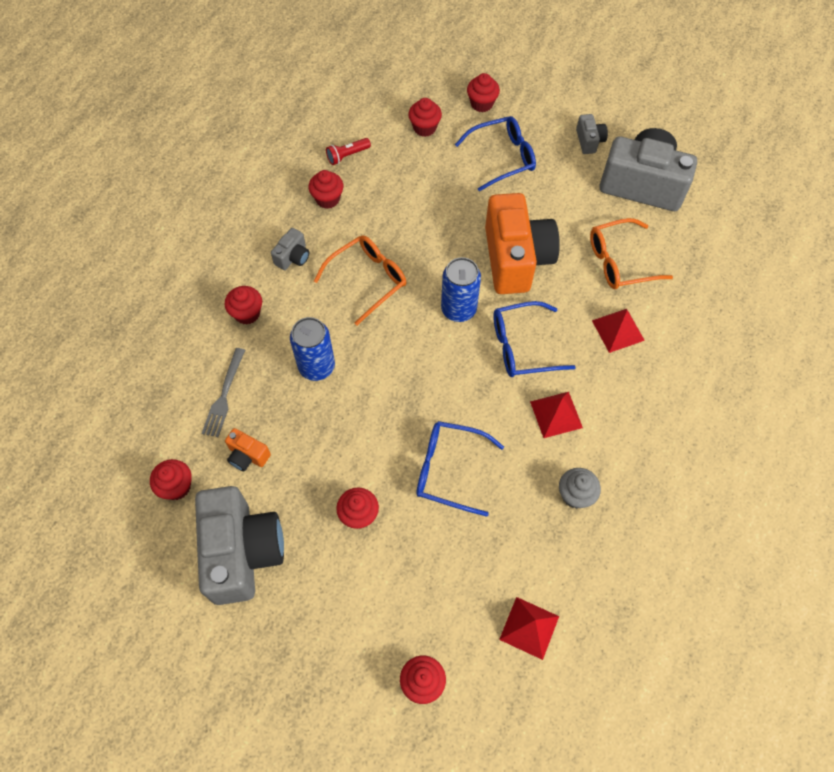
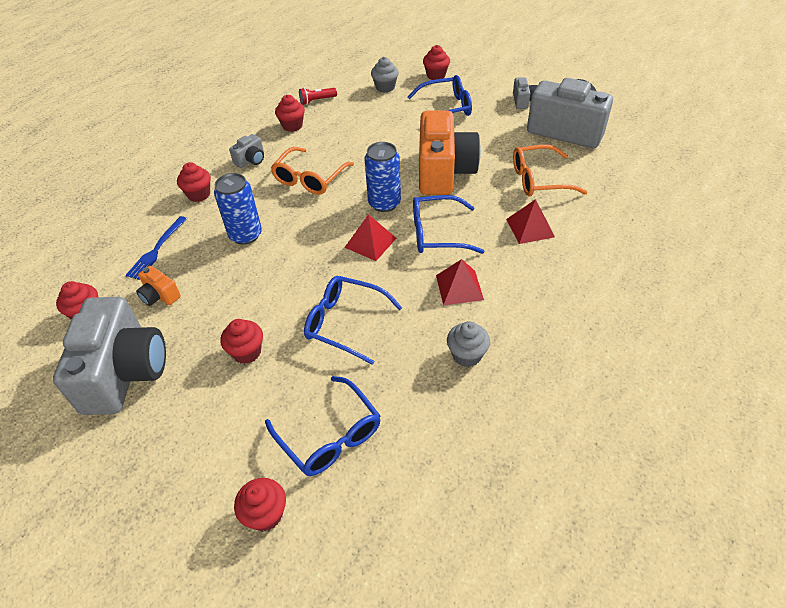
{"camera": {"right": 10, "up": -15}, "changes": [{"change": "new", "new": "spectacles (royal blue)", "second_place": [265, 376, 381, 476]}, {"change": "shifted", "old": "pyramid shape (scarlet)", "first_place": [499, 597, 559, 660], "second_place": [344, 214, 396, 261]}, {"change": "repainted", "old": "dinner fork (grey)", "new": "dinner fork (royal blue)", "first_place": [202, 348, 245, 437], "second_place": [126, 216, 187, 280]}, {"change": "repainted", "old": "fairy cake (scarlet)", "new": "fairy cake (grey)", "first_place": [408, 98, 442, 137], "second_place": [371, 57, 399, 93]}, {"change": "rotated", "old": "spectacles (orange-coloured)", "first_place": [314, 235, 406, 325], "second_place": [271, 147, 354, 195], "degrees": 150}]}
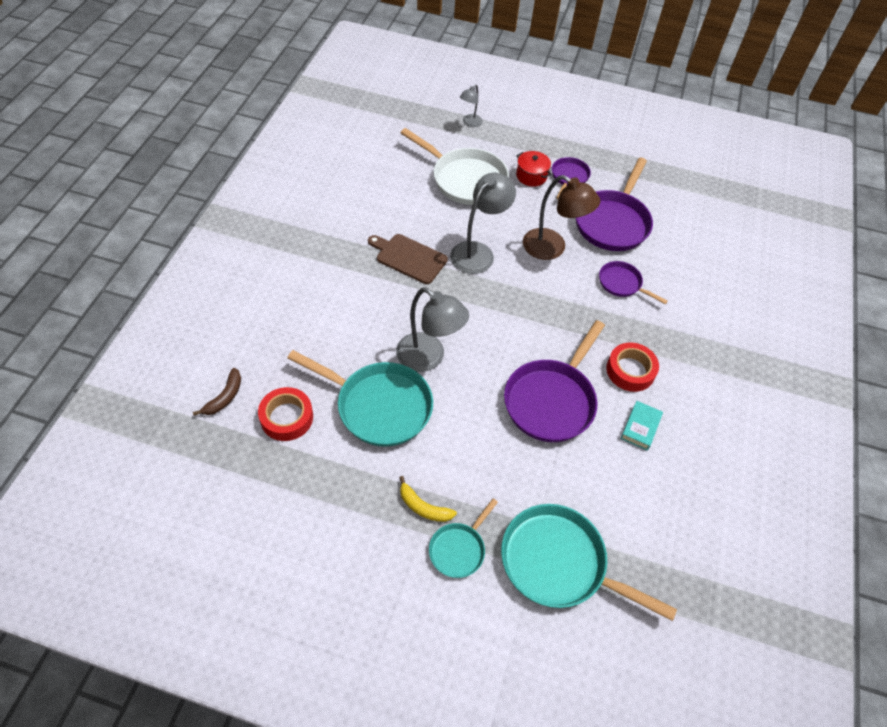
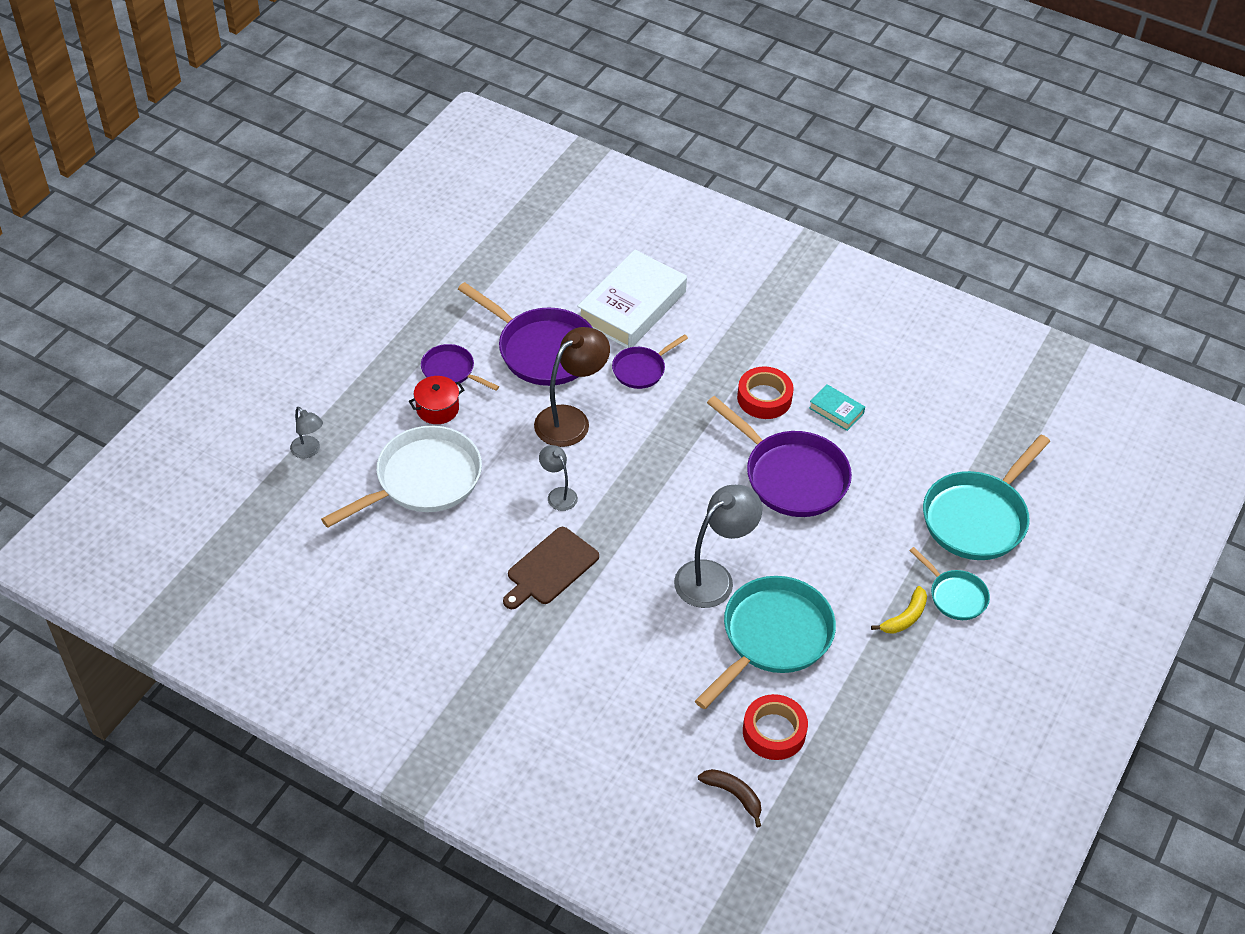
{"camera": {"right": -75, "up": -5}, "changes": [{"change": "new", "new": "hardback (pure white)", "second_place": [577, 250, 687, 348]}, {"change": "scaled", "old": "reading lamp (grey)", "first_place": [450, 173, 516, 274], "second_place": [539, 445, 578, 511], "factor": 0.53}]}
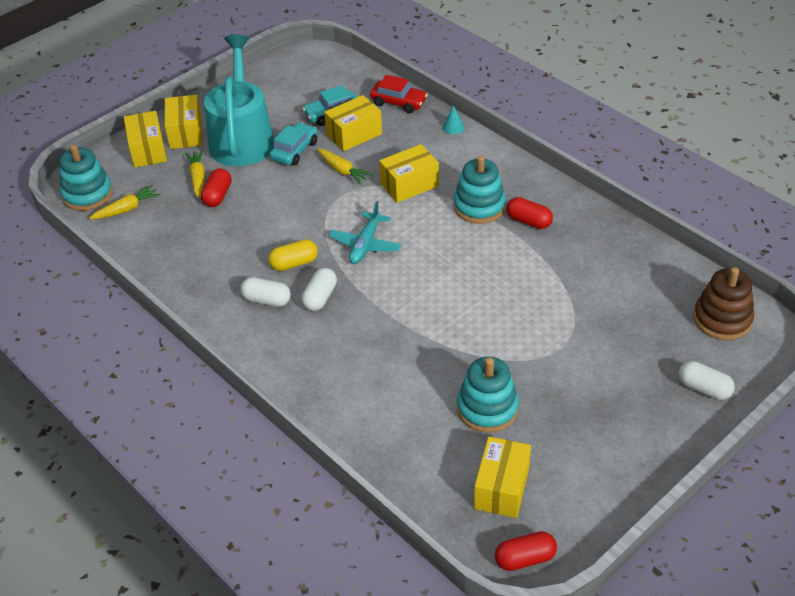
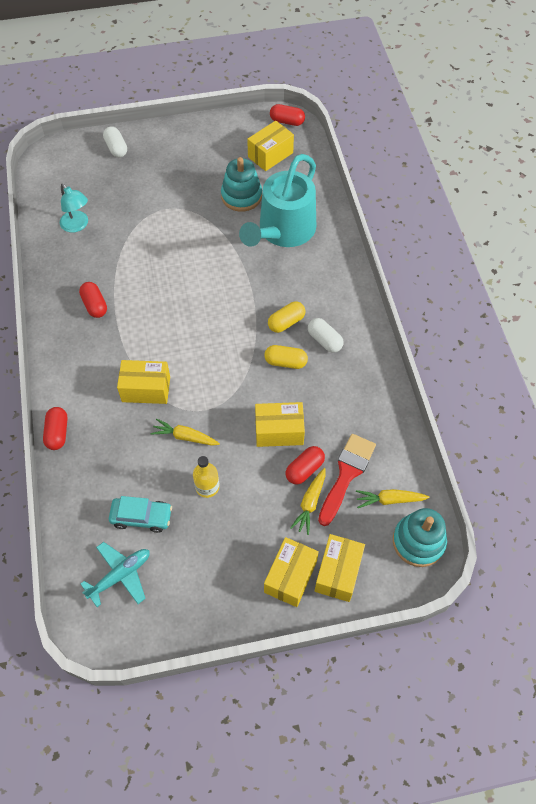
{"camera": {"right": -150, "up": 15}, "changes": [{"change": "gone", "old": "automobile (scarlet)", "first_place": [370, 75, 428, 113]}, {"change": "gone", "old": "ring stacker (aqua)", "first_place": [453, 156, 506, 224]}, {"change": "gone", "old": "ring stacker (russet)", "first_place": [694, 267, 754, 340]}, {"change": "new", "new": "reading lamp (aqua)", "second_place": [60, 184, 88, 232]}, {"change": "new", "new": "paint brush (scarlet)", "second_place": [318, 434, 376, 526]}, {"change": "shifted", "old": "watering pot (aqua)", "first_place": [204, 35, 274, 166], "second_place": [239, 154, 316, 247]}, {"change": "shifted", "old": "package (bright yellow)", "first_place": [324, 95, 382, 151], "second_place": [255, 402, 305, 447]}, {"change": "shifted", "old": "plane (aqua)", "first_place": [329, 201, 401, 264], "second_place": [81, 542, 150, 607]}, {"change": "swapped", "old": "automobile (aqua)", "new": "bottle (bright yellow)", "first_place": [270, 122, 317, 166], "second_place": [193, 456, 220, 498]}, {"change": "swapped", "old": "cone shape (aqua)", "new": "pill (scarlet)", "first_place": [443, 105, 464, 134], "second_place": [43, 407, 68, 450]}, {"change": "repainted", "old": "pill (pure white)", "new": "pill (bright yellow)", "first_place": [301, 268, 337, 311], "second_place": [268, 301, 306, 333]}, {"change": "rotated", "old": "root vegetable (bright yellow)", "first_place": [317, 148, 373, 184], "second_place": [150, 418, 220, 446], "degrees": -60}]}
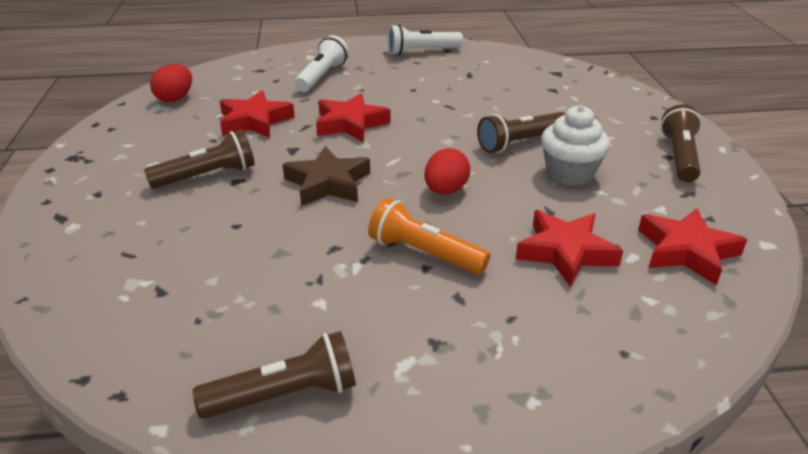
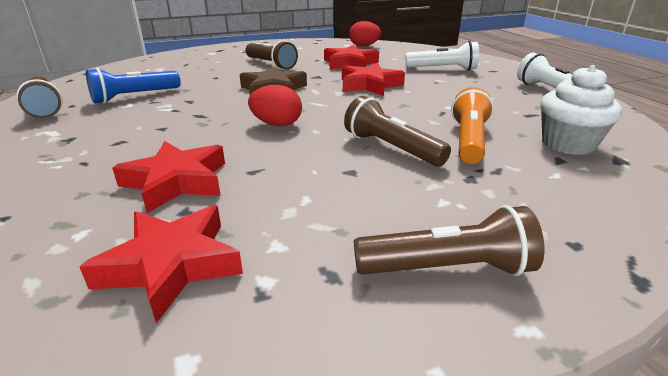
{"camera": {"right": 75, "up": -5}, "changes": [{"change": "new", "new": "pocket torch (royal blue)", "second_place": [86, 68, 181, 104]}, {"change": "shifted", "old": "pocket torch (orange-coloured)", "first_place": [368, 198, 490, 275], "second_place": [451, 87, 494, 164]}, {"change": "shifted", "old": "fairy cake (pure white)", "first_place": [541, 105, 610, 186], "second_place": [540, 65, 622, 155]}]}
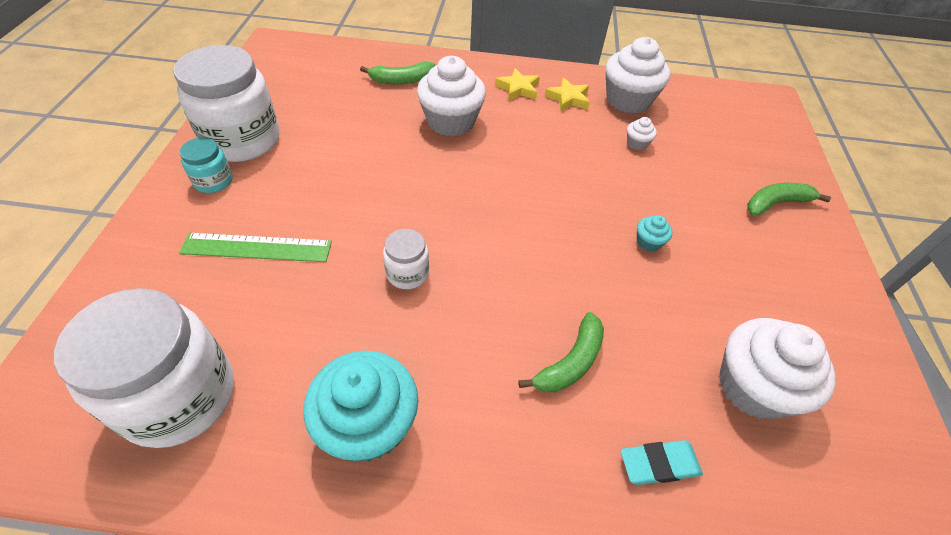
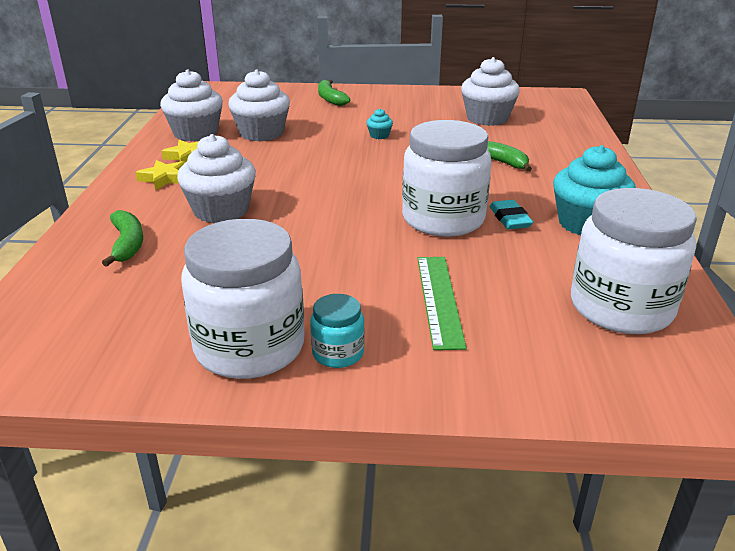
{"camera": {"right": -90, "up": -20}, "changes": [{"change": "shifted", "old": "pencil eraser (aqua)", "first_place": [621, 440, 703, 485], "second_place": [490, 200, 533, 229]}, {"change": "scaled", "old": "jam jar (pure white)", "first_place": [383, 229, 429, 289], "second_place": [402, 120, 491, 237], "factor": 2.14}, {"change": "scaled", "old": "fairy cake (pure white)", "first_place": [627, 117, 657, 150], "second_place": [228, 69, 290, 141], "factor": 2.3}]}
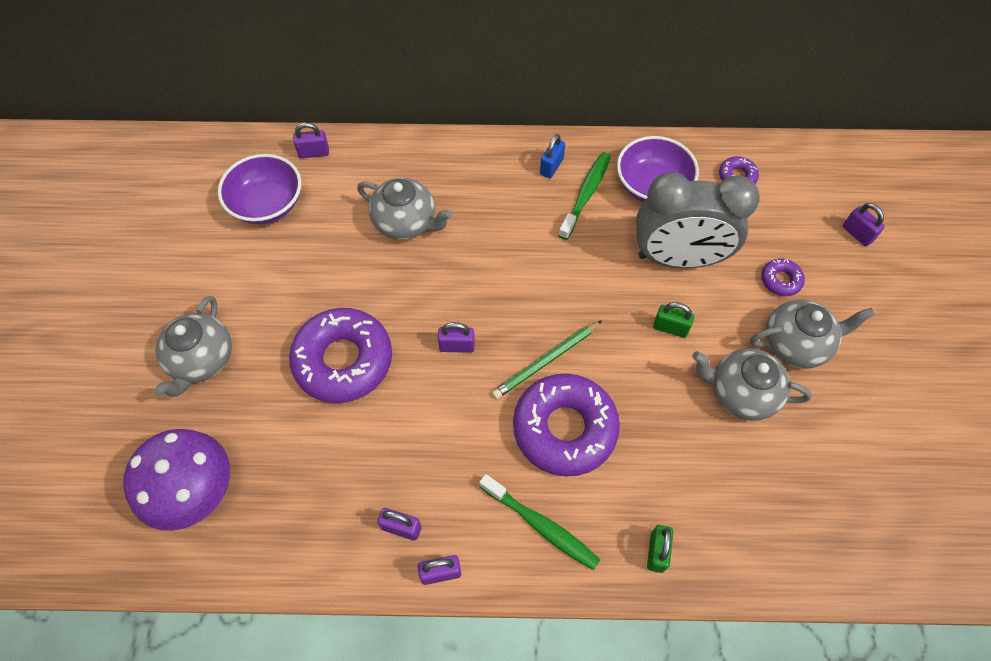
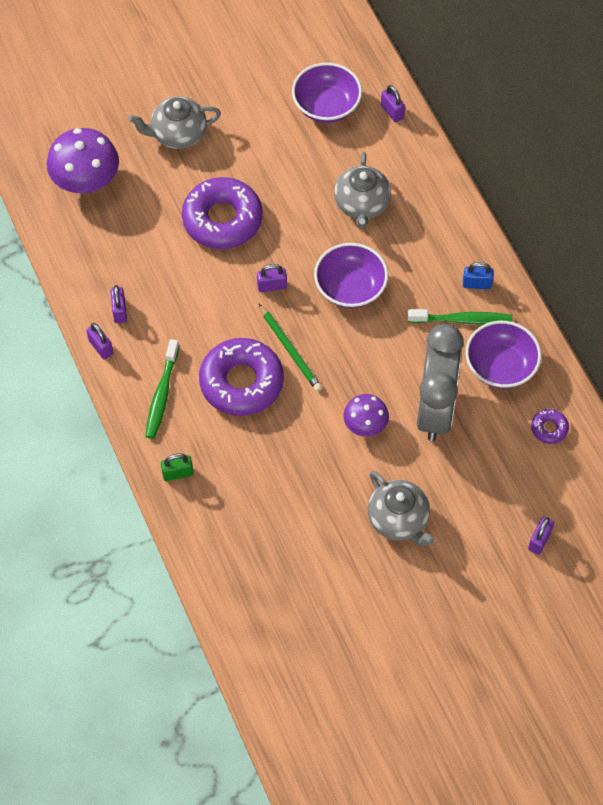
{"camera": {"right": 65, "up": 0}, "changes": [{"change": "gone", "old": "tea pot (grey)", "first_place": [692, 348, 812, 421]}, {"change": "gone", "old": "glazed donut (purple)", "first_place": [761, 258, 805, 296]}, {"change": "new", "new": "deep dish (purple)", "second_place": [314, 243, 388, 308]}, {"change": "swapped", "old": "small lock (leaf-green)", "new": "fungus (purple)", "first_place": [653, 302, 694, 338], "second_place": [343, 394, 389, 437]}, {"change": "rotated", "old": "small lock (purple)", "first_place": [438, 322, 475, 353], "second_place": [257, 264, 287, 292], "degrees": -75}, {"change": "rotated", "old": "lead pencil (leaf-green)", "first_place": [492, 321, 602, 399], "second_place": [259, 304, 322, 392], "degrees": -150}, {"change": "rotated", "old": "bedside clock (grey)", "first_place": [636, 172, 760, 268], "second_place": [417, 324, 464, 441], "degrees": -150}]}
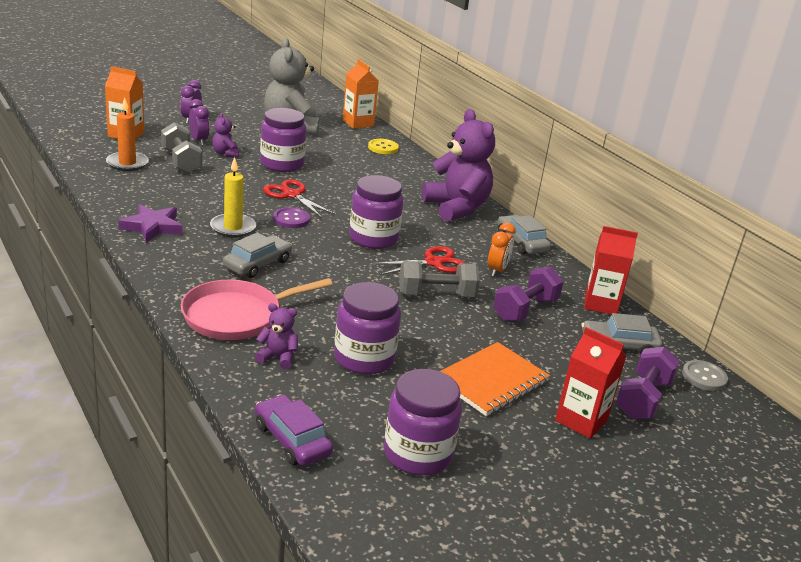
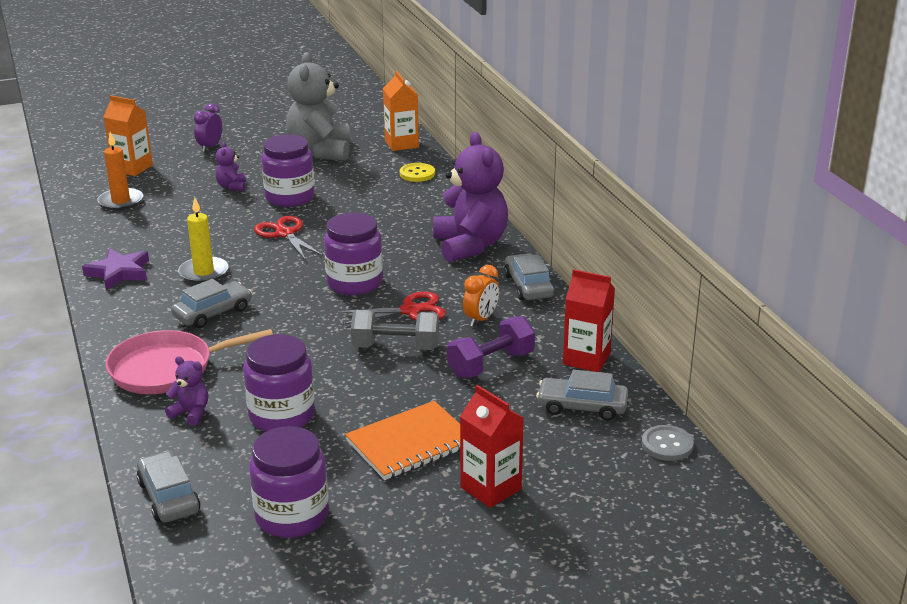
{"camera": {"right": 15, "up": 0}, "changes": [{"change": "gone", "old": "dumbbell (grey)", "first_place": [161, 122, 202, 174]}, {"change": "gone", "old": "bedside clock (purple)", "first_place": [189, 99, 210, 146]}, {"change": "gone", "old": "sewing button (purple)", "first_place": [273, 207, 310, 228]}, {"change": "gone", "old": "dumbbell (purple)", "first_place": [616, 347, 680, 419]}, {"change": "repainted", "old": "automobile (purple)", "new": "automobile (grey)", "first_place": [255, 394, 333, 466], "second_place": [137, 451, 201, 523]}]}
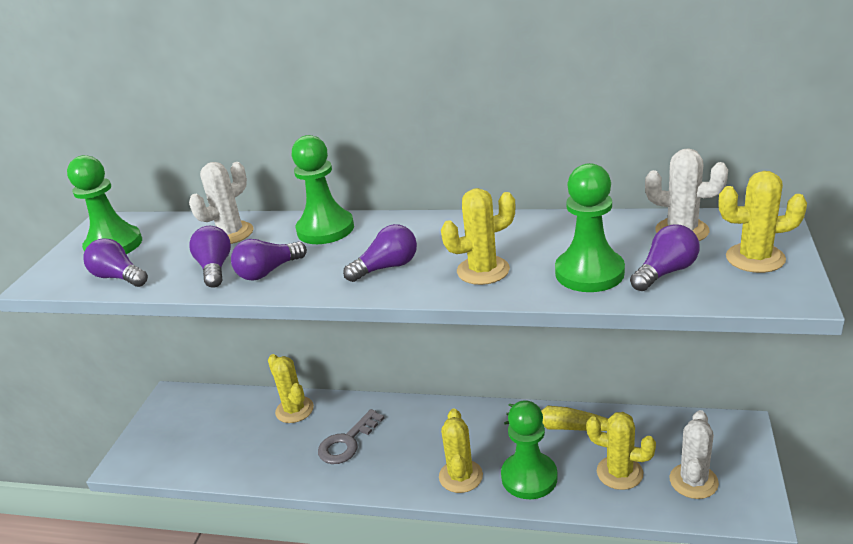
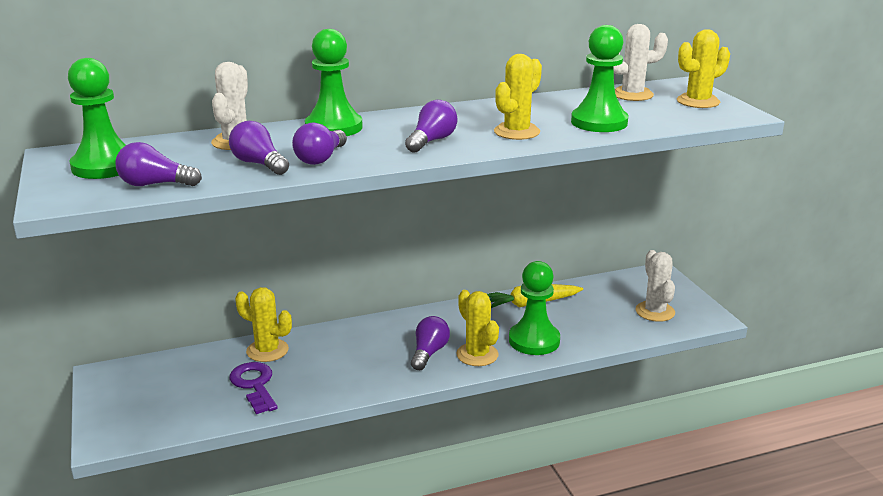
{"camera": {"right": -35, "up": -5}, "changes": [{"change": "gone", "old": "door key (grey)", "first_place": [318, 409, 384, 464]}, {"change": "gone", "old": "prickly plant (bright yellow)", "first_place": [586, 412, 656, 490]}, {"change": "new", "new": "door key (purple)", "second_place": [229, 362, 278, 414]}, {"change": "shifted", "old": "bulb (purple)", "first_place": [630, 225, 699, 291], "second_place": [411, 316, 450, 370]}]}
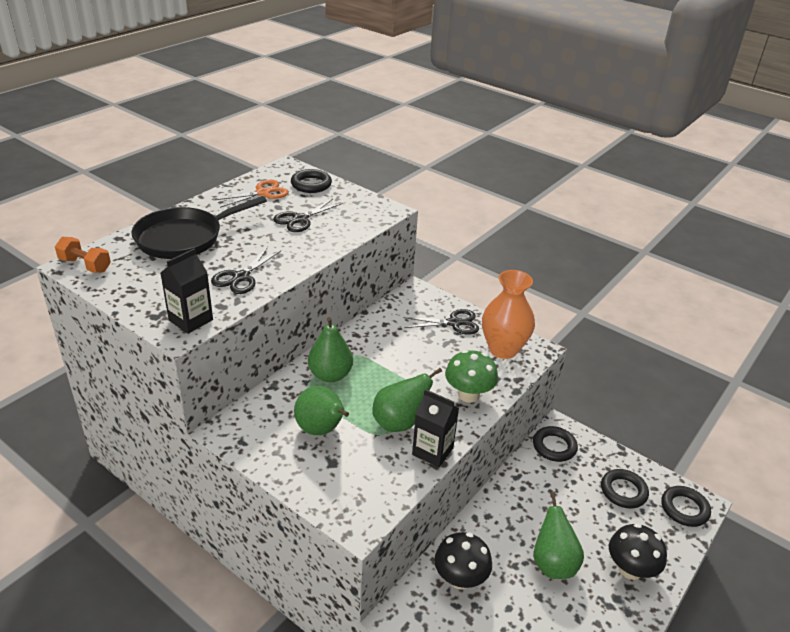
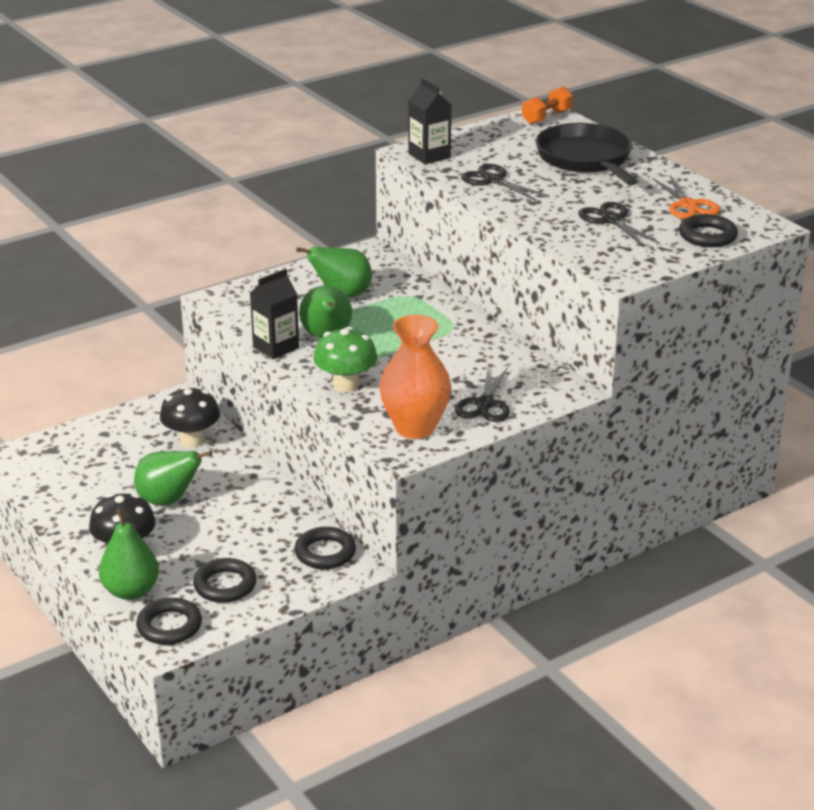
{"camera": {"right": 110, "up": -5}, "changes": [{"change": "shifted", "old": "pear fruit (leaf-green)", "first_place": [308, 317, 353, 382], "second_place": [99, 509, 159, 600]}]}
